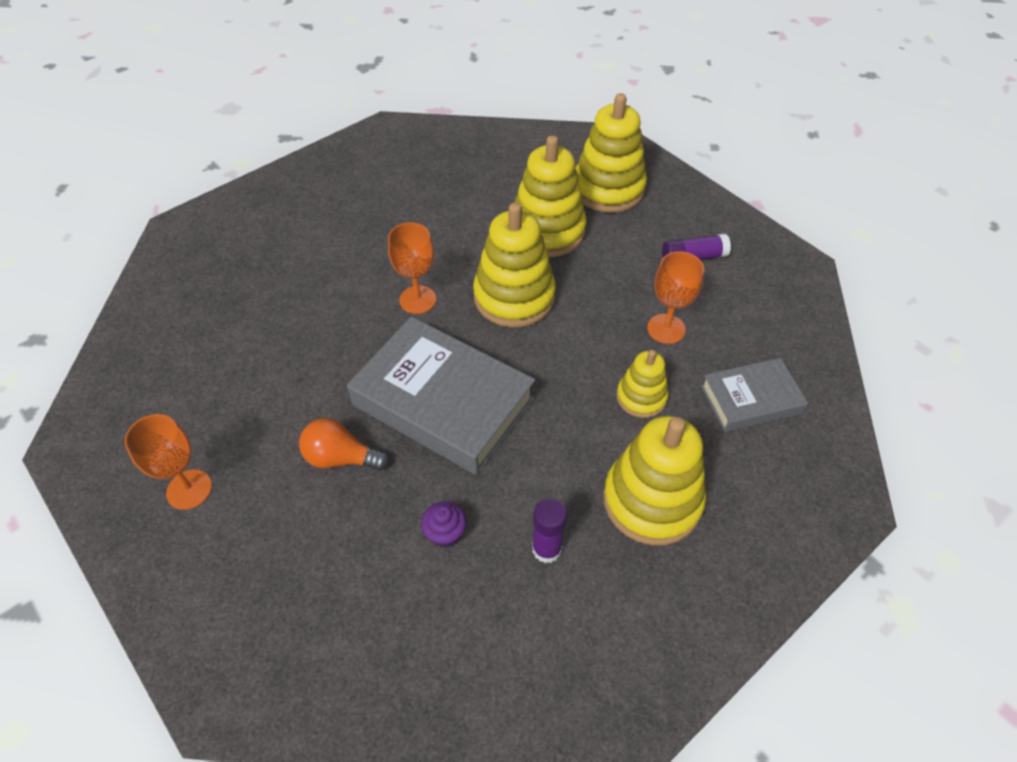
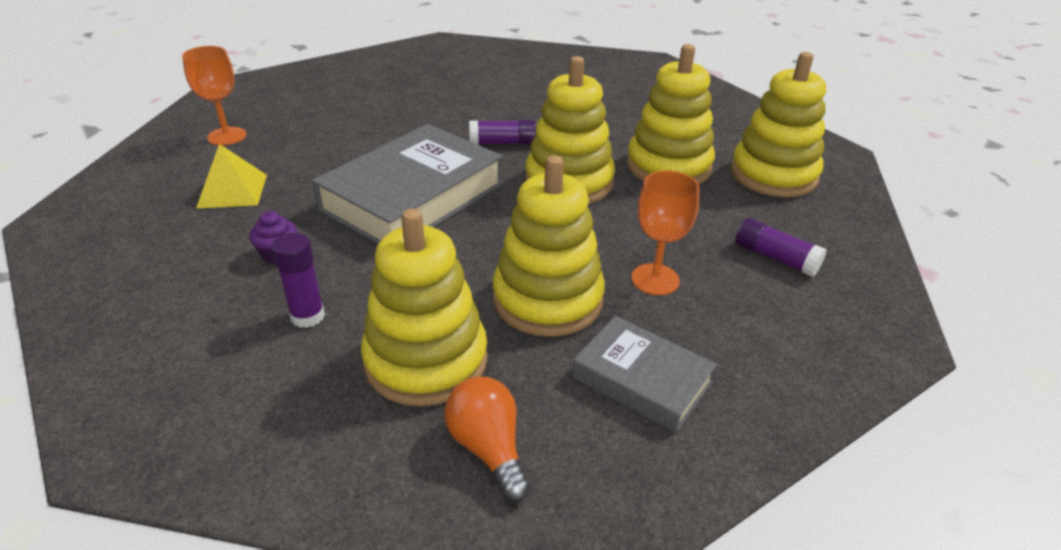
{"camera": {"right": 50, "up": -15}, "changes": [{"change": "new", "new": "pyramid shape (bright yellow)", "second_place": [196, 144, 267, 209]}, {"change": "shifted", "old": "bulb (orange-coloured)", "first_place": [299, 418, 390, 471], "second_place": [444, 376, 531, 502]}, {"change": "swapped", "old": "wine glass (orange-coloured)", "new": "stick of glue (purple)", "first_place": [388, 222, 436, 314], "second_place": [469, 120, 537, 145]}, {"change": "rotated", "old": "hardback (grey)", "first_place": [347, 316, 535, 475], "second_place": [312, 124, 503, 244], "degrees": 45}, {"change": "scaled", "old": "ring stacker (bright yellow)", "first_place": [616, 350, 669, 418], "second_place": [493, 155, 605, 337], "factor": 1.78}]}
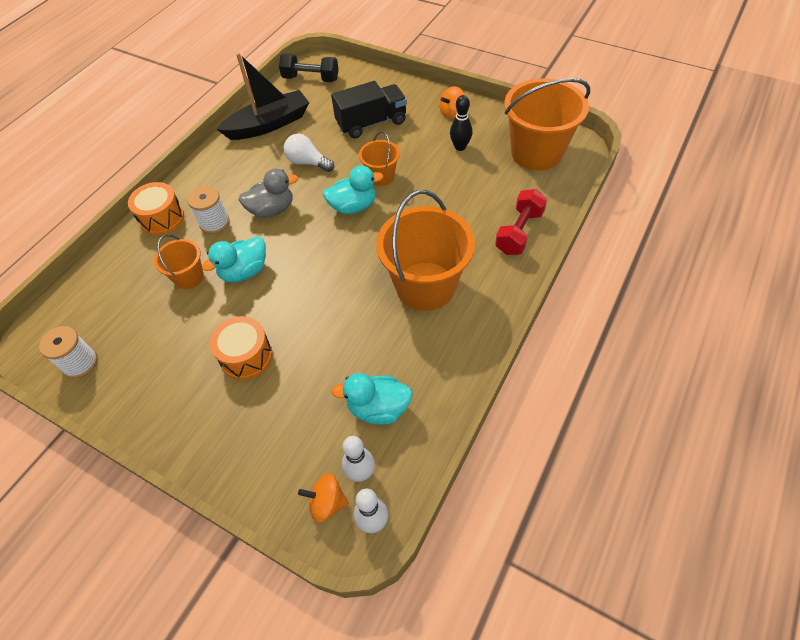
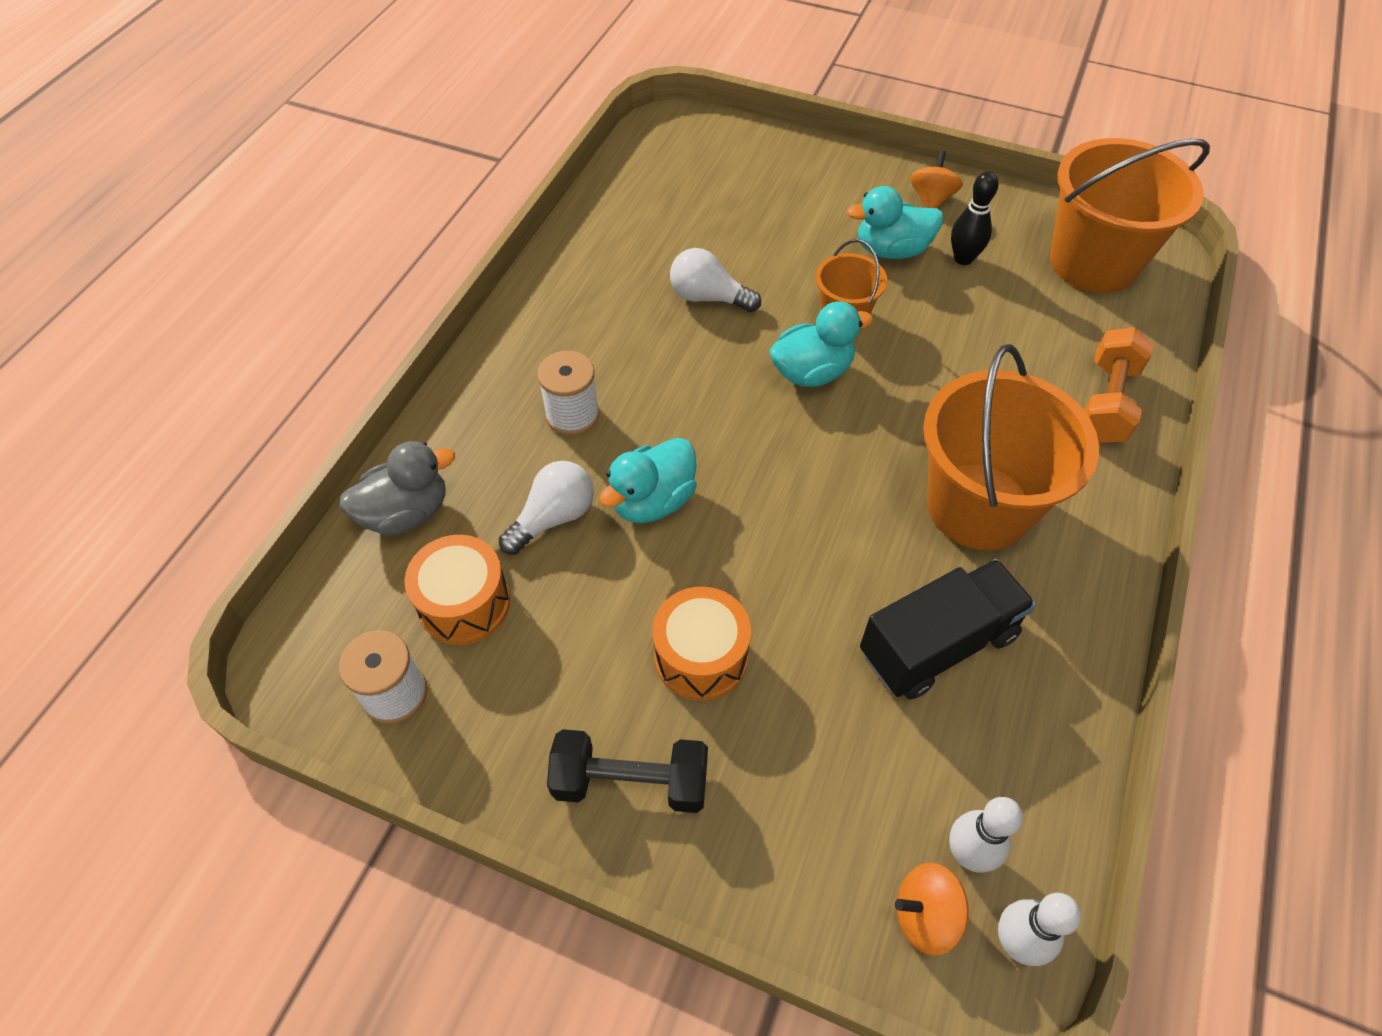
{"camera": {"right": -10, "up": 0}, "changes": [{"change": "gone", "old": "boat (black)", "first_place": [216, 53, 309, 140]}, {"change": "shifted", "old": "drum (orange-coloured)", "first_place": [128, 182, 184, 235], "second_place": [404, 535, 510, 645]}, {"change": "shifted", "old": "toy duck (grey)", "first_place": [239, 169, 298, 218], "second_place": [339, 441, 455, 536]}, {"change": "shifted", "old": "dumbbell (black)", "first_place": [279, 54, 339, 82], "second_place": [547, 729, 708, 813]}, {"change": "shifted", "old": "toy truck (black)", "first_place": [331, 81, 407, 138], "second_place": [860, 559, 1036, 700]}, {"change": "shifted", "old": "toy duck (aqua)", "first_place": [331, 373, 413, 425], "second_place": [847, 186, 943, 259]}, {"change": "swapped", "old": "pail (orange-coloured)", "new": "bulb (pure white)", "first_place": [154, 234, 204, 289], "second_place": [499, 461, 594, 555]}, {"change": "repainted", "old": "dumbbell (scarlet)", "new": "dumbbell (orange-coloured)", "first_place": [495, 189, 547, 255], "second_place": [1084, 328, 1154, 443]}, {"change": "rotated", "old": "spinning top (orange-coloured)", "first_place": [439, 86, 464, 119], "second_place": [910, 150, 963, 208], "degrees": 150}]}
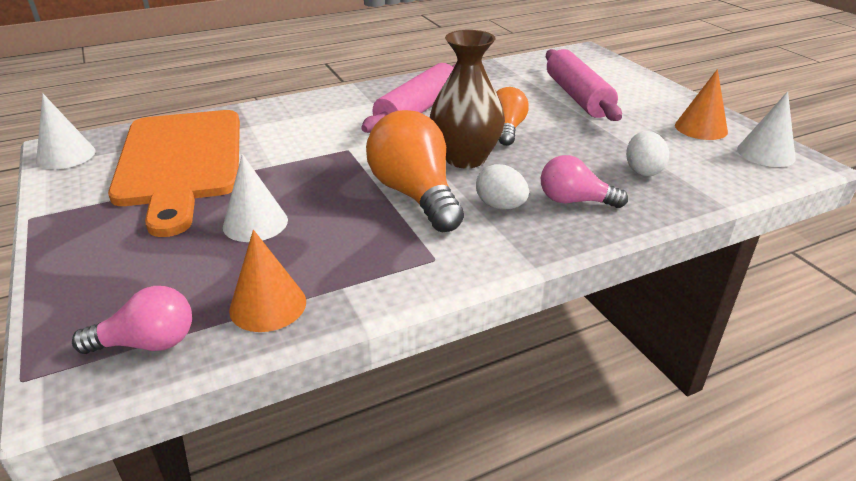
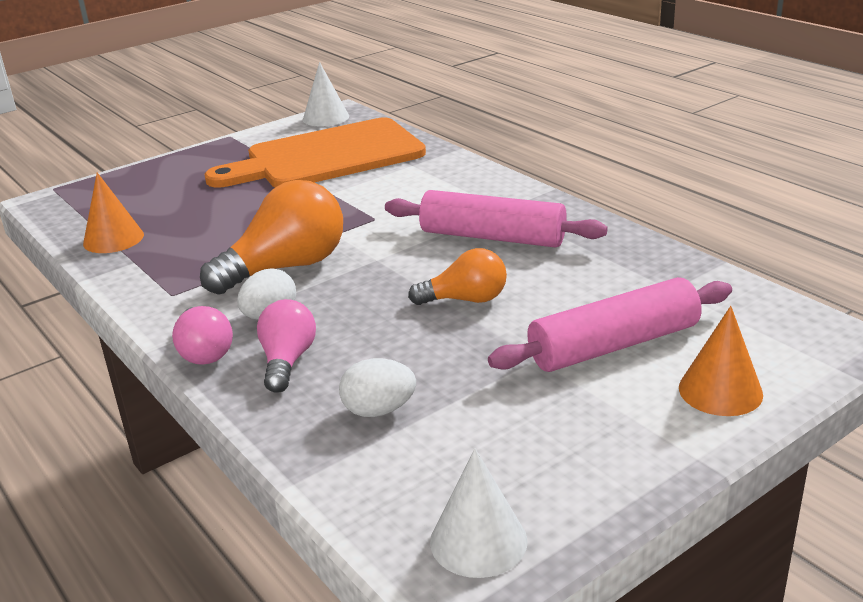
{"camera": {"right": 80, "up": -5}, "changes": [{"change": "gone", "old": "cone shape (pure white)", "first_place": [223, 154, 288, 242]}, {"change": "gone", "old": "tall vase (russet)", "first_place": [430, 30, 505, 168]}, {"change": "shifted", "old": "bulb (pink)", "first_place": [72, 286, 192, 354], "second_place": [172, 306, 233, 365]}, {"change": "shifted", "old": "cone shape (orange-coloured)", "first_place": [675, 69, 728, 140], "second_place": [679, 306, 763, 416]}]}
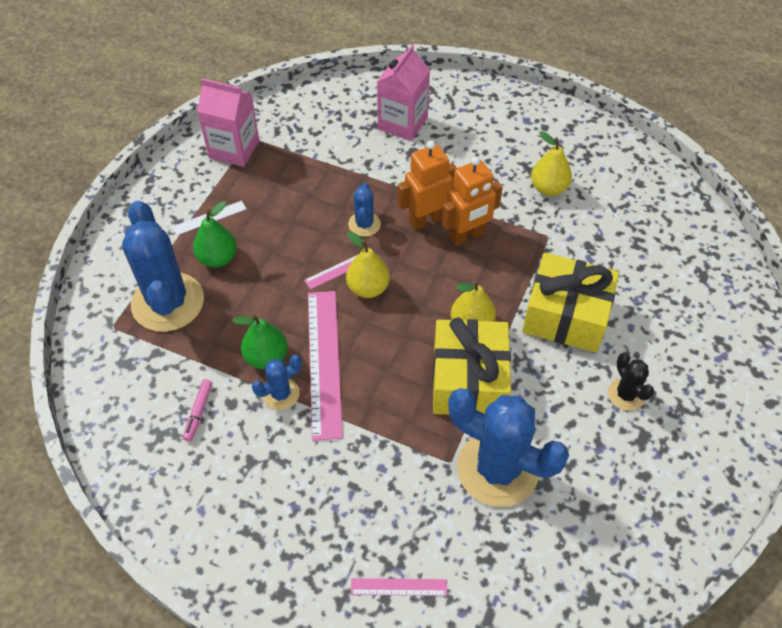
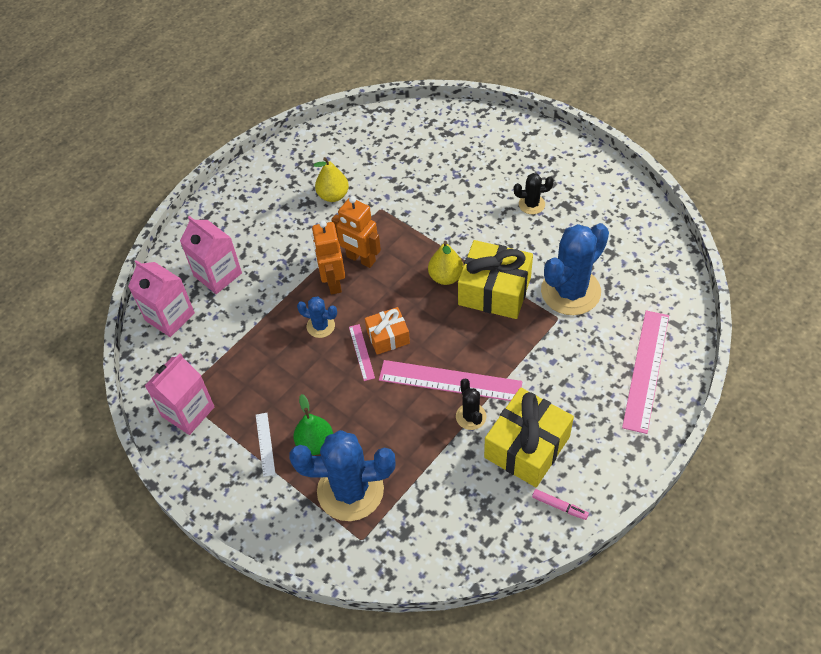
{"camera": {"right": -70, "up": 0}, "changes": [{"change": "gone", "old": "pear fruit (leaf-green)", "first_place": [232, 314, 288, 369]}, {"change": "new", "new": "juice carton (pink)", "second_place": [128, 260, 195, 337]}, {"change": "shifted", "old": "marker pen (pink)", "first_place": [183, 379, 212, 442], "second_place": [532, 489, 589, 520]}, {"change": "shifted", "old": "wrapped gift (bright yellow)", "first_place": [522, 253, 619, 352], "second_place": [484, 388, 574, 487]}, {"change": "swapped", "old": "pear fruit (bright yellow)", "new": "wrapped gift (orange-coloured)", "first_place": [346, 231, 390, 298], "second_place": [365, 307, 410, 355]}, {"change": "repainted", "old": "prickly plant (royal blue)", "new": "prickly plant (black)", "first_place": [252, 355, 302, 410], "second_place": [456, 379, 486, 430]}, {"change": "rotated", "old": "toy robot (orange-coloured)", "first_place": [442, 156, 503, 246], "second_place": [331, 196, 381, 268], "degrees": 135}, {"change": "scaled", "old": "measuring stick (pink)", "first_place": [351, 578, 447, 596], "second_place": [622, 310, 669, 434], "factor": 2.07}]}
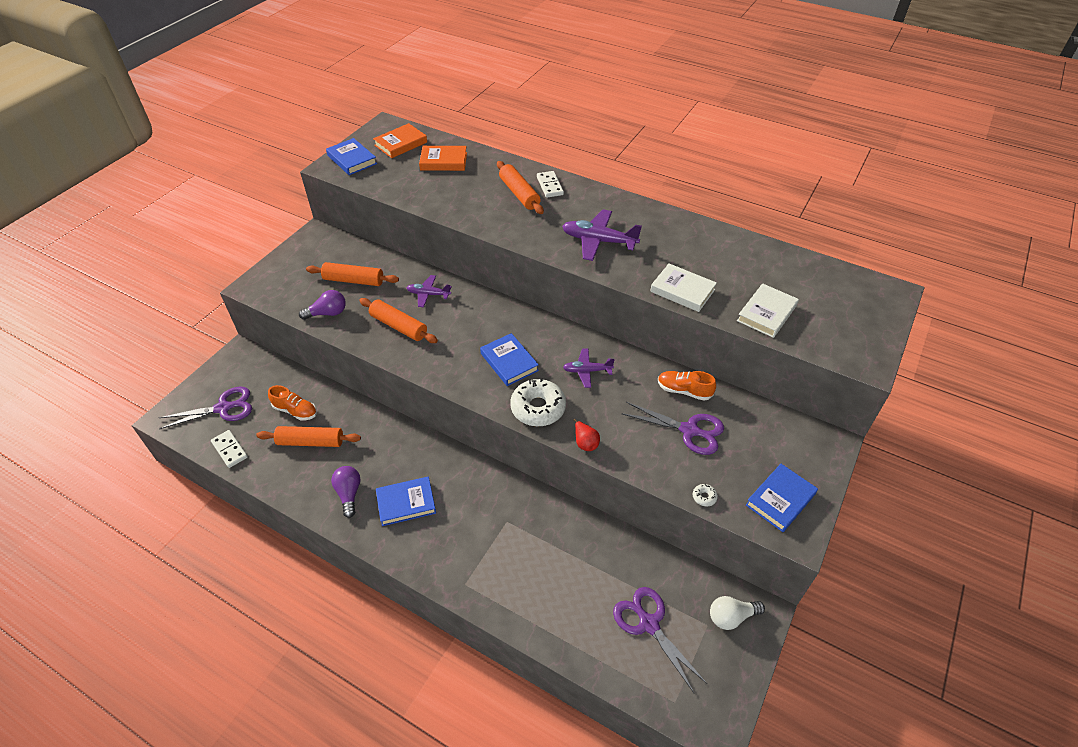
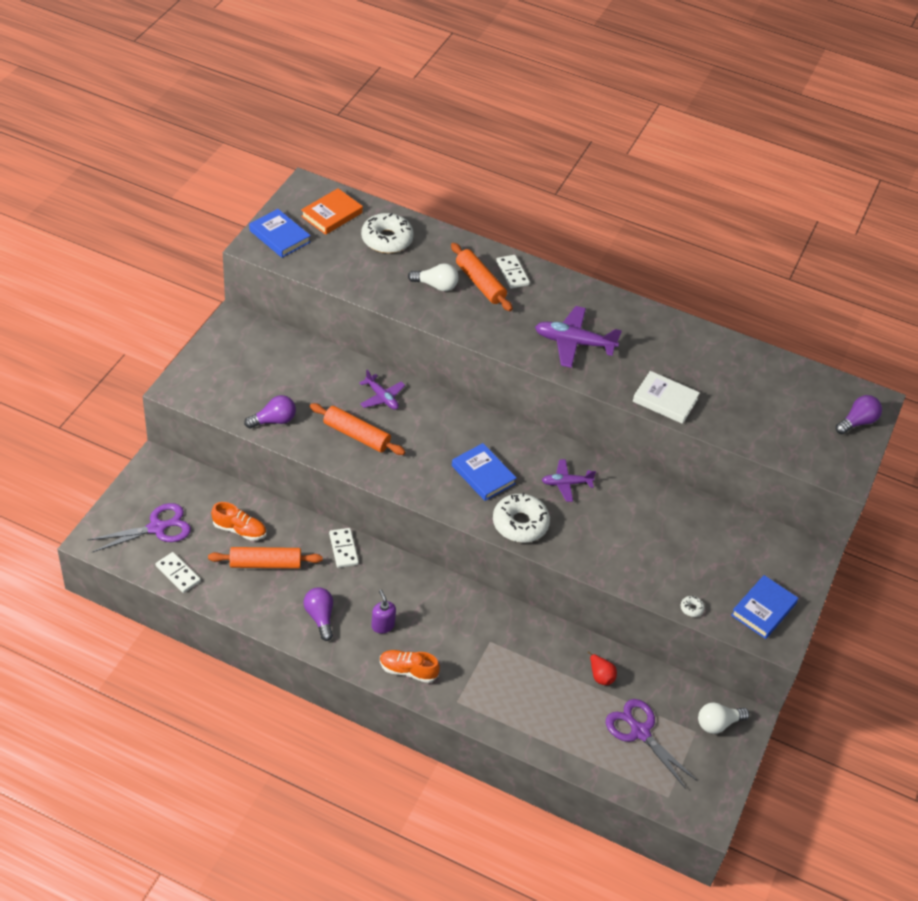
{"camera": {"right": -10, "up": 0}, "changes": [{"change": "gone", "old": "dough roller (orange-coloured)", "first_place": [306, 262, 399, 286]}, {"change": "gone", "old": "scissors (purple)", "first_place": [621, 402, 724, 455]}, {"change": "gone", "old": "hardback (pure white)", "first_place": [737, 283, 799, 338]}, {"change": "new", "new": "domino (pure white)", "second_place": [329, 528, 359, 568]}, {"change": "new", "new": "bulb (pure white)", "second_place": [408, 263, 459, 291]}, {"change": "new", "new": "bulb (purple)", "second_place": [836, 395, 882, 434]}, {"change": "shifted", "old": "pear fruit (scarlet)", "first_place": [574, 419, 600, 451], "second_place": [588, 651, 617, 685]}, {"change": "shifted", "old": "lace-up shoe (orange-coloured)", "first_place": [658, 371, 716, 401], "second_place": [380, 650, 440, 683]}, {"change": "swapped", "old": "hardback (royal blue)", "new": "soap pump (purple)", "first_place": [376, 477, 436, 526], "second_place": [371, 590, 396, 633]}, {"change": "swapped", "old": "hardback (orange-coloured)", "new": "glazed donut (pure white)", "first_place": [419, 146, 467, 171], "second_place": [361, 213, 414, 253]}, {"change": "rotated", "old": "plane (purple)", "first_place": [407, 275, 451, 308], "second_place": [359, 370, 405, 410], "degrees": -135}]}
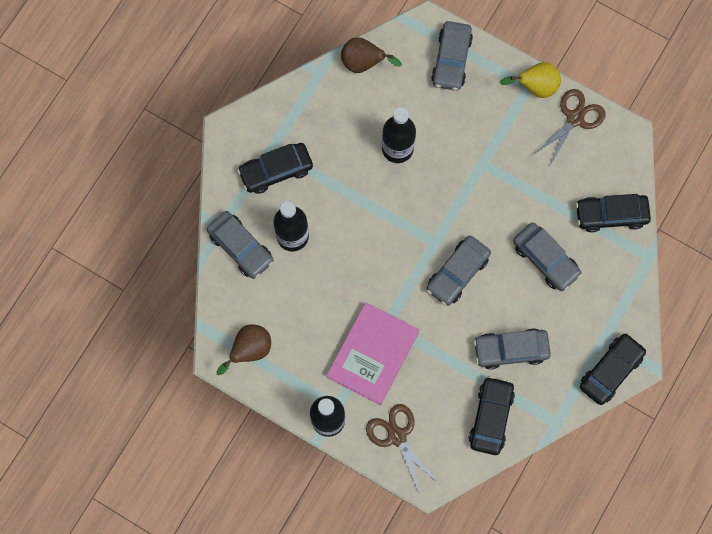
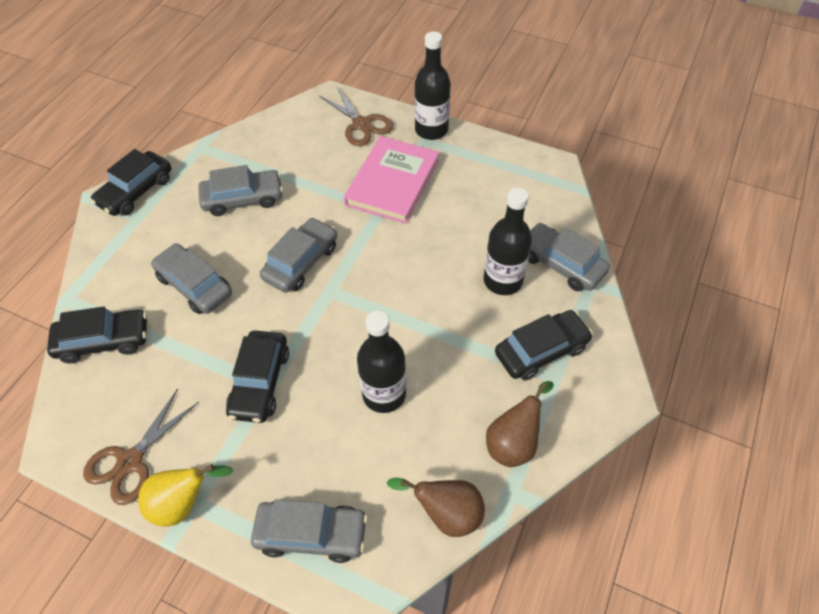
{"camera": {"right": 175, "up": -20}, "changes": [{"change": "shifted", "old": "pear fruit (russet)", "first_place": [216, 324, 271, 375], "second_place": [486, 381, 554, 467]}, {"change": "shifted", "old": "automobile (black)", "first_place": [469, 376, 515, 455], "second_place": [226, 331, 289, 423]}, {"change": "rotated", "old": "automobile (grey)", "first_place": [431, 21, 473, 91], "second_place": [251, 499, 368, 563], "degrees": 90}]}
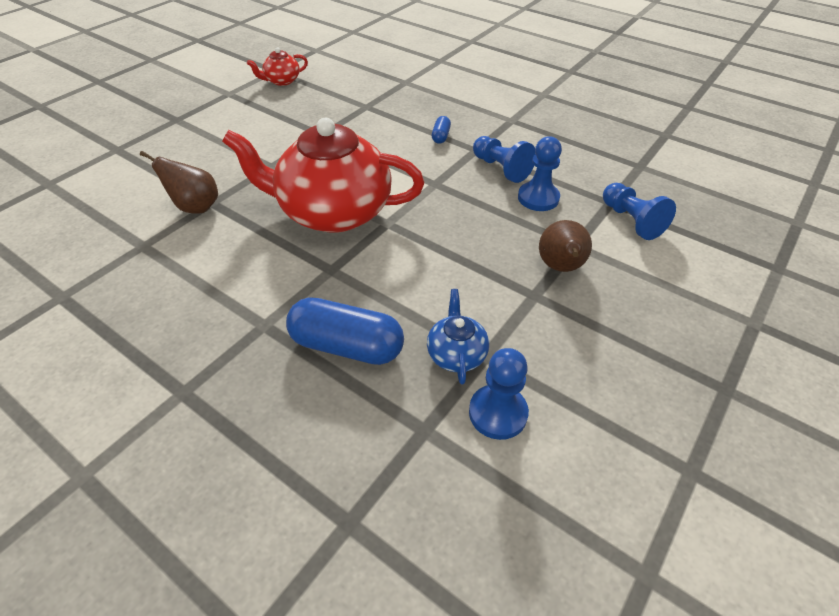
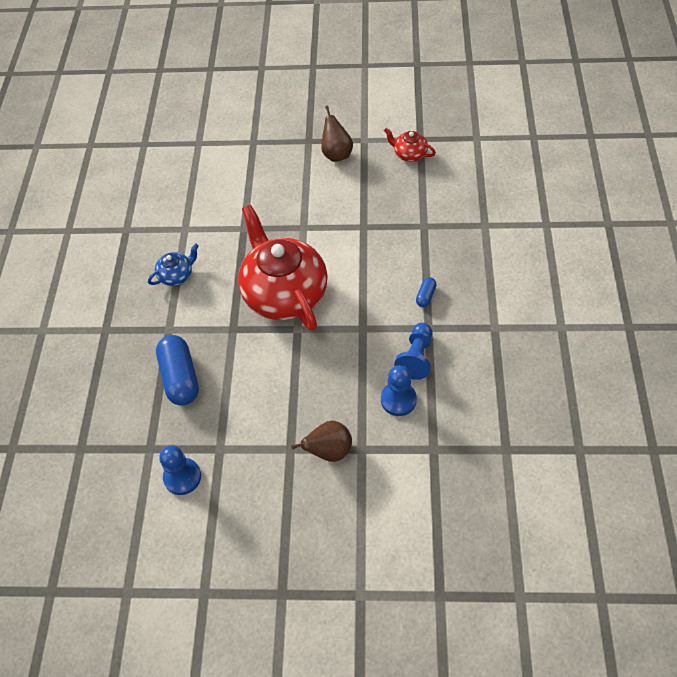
{"camera": {"right": 60, "up": 10}, "changes": [{"change": "gone", "old": "game pawn (royal blue)", "first_place": [603, 183, 676, 240]}, {"change": "shifted", "old": "pear fruit (russet)", "first_place": [140, 151, 218, 214], "second_place": [321, 106, 353, 162]}, {"change": "shifted", "old": "tea pot (royal blue)", "first_place": [427, 289, 489, 385], "second_place": [148, 243, 199, 286]}, {"change": "rotated", "old": "pill (royal blue)", "first_place": [432, 116, 451, 144], "second_place": [416, 277, 437, 307], "degrees": -45}]}
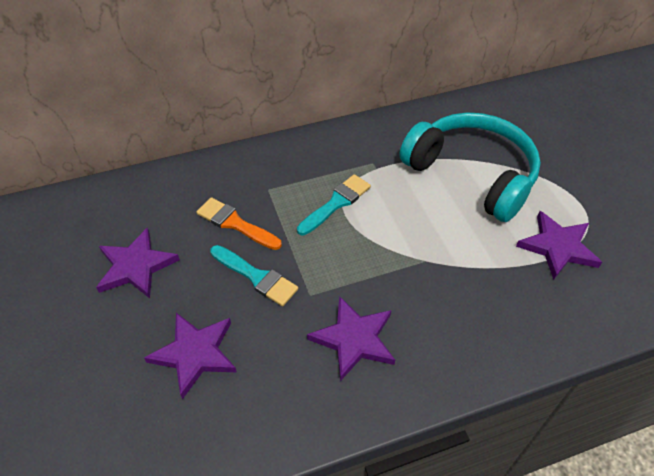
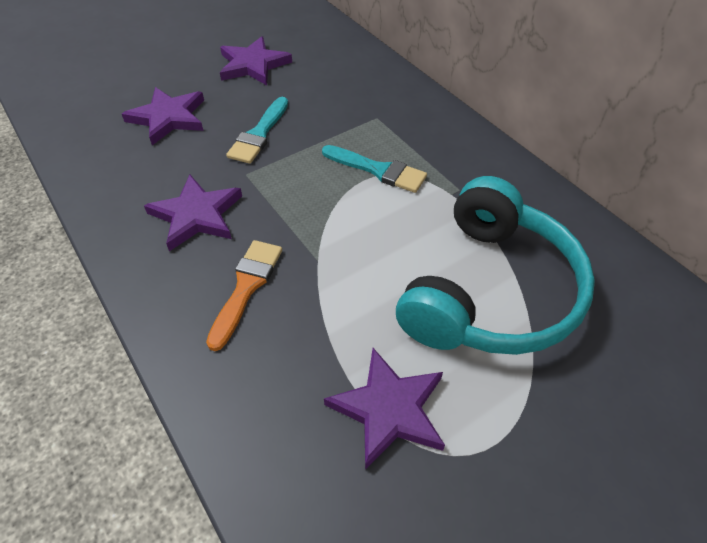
{"camera": {"right": 75, "up": 0}, "changes": [{"change": "shifted", "old": "paint brush (orange-coloured)", "first_place": [196, 197, 282, 250], "second_place": [206, 240, 282, 351]}]}
